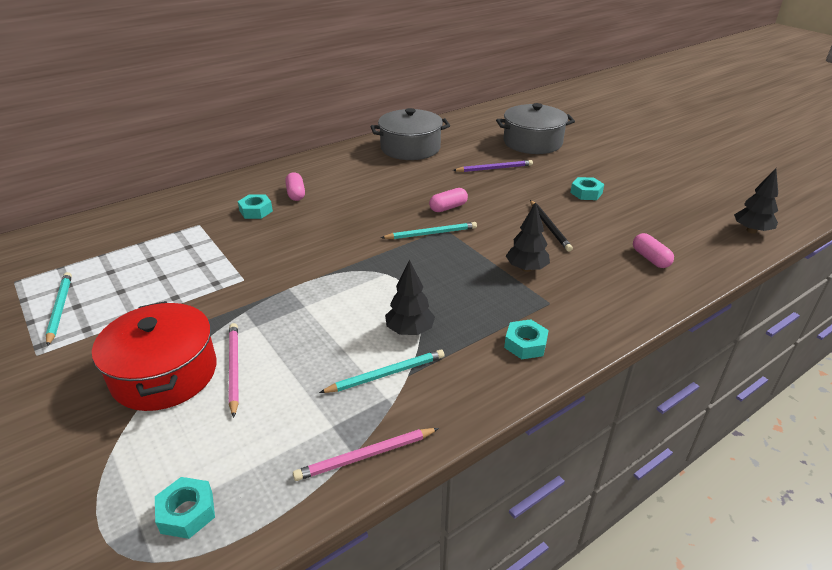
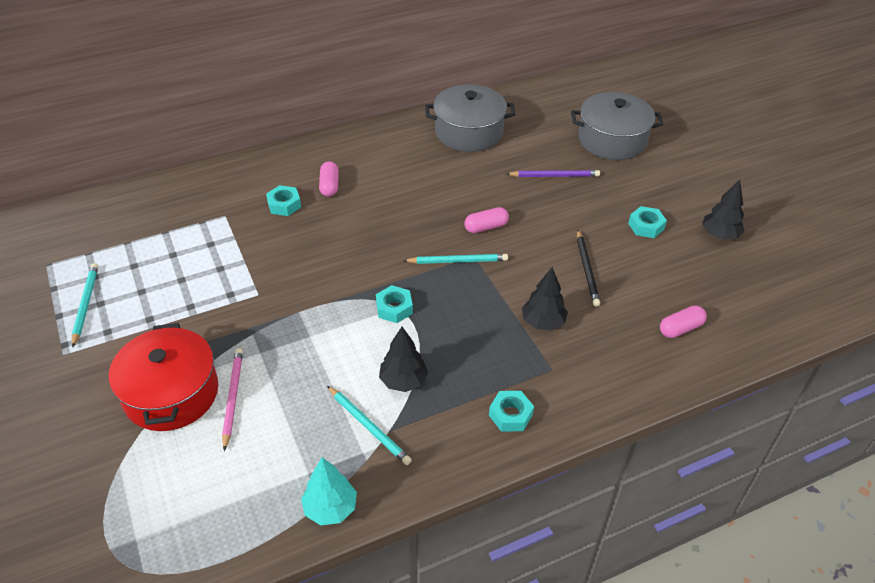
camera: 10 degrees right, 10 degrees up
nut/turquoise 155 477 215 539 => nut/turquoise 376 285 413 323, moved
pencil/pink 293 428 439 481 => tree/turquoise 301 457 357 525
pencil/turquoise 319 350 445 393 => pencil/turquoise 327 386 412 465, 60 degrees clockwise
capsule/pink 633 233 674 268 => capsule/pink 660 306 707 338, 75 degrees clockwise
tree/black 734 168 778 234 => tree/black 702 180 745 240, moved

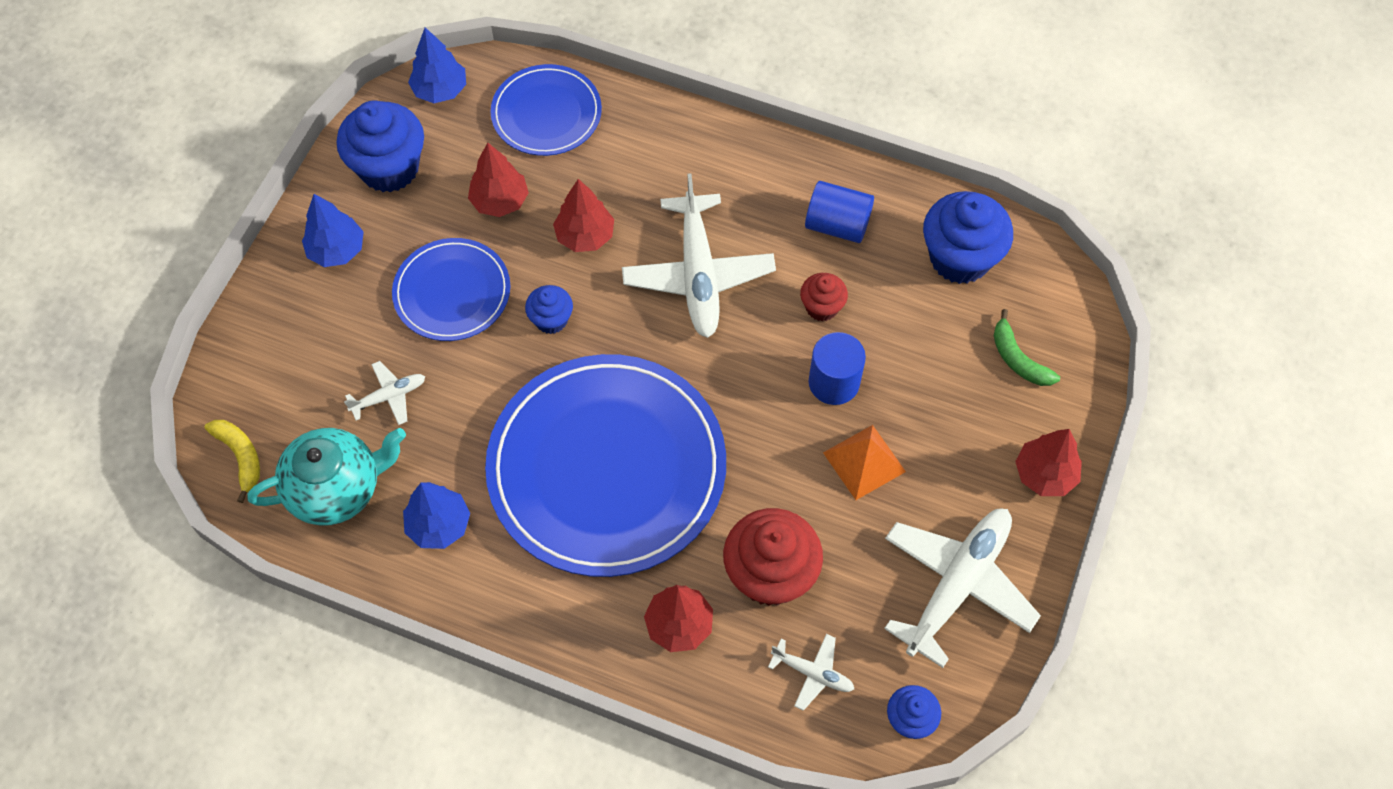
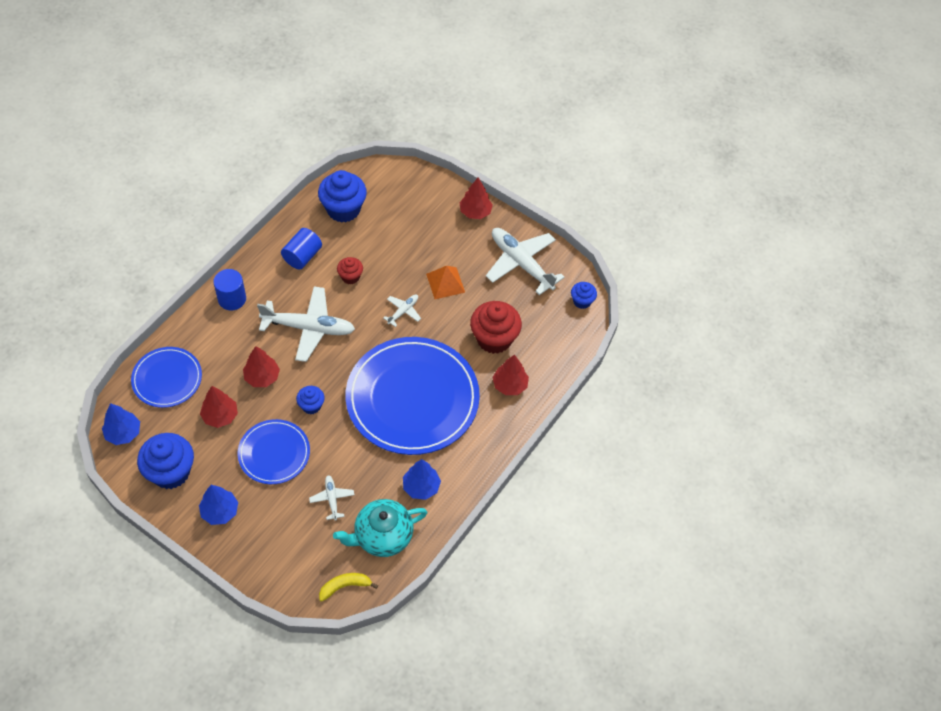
camera: 80 degrees left, 5 degrees down
teapot/turquoise 247 428 406 526 => teapot/turquoise 333 499 428 557, 105 degrees counterclockwise
plane/white 768 634 854 711 => plane/white 383 294 421 327, moved
cylinder/blue 809 332 866 405 => cylinder/blue 213 269 246 310, moved
banana/green 994 309 1060 386 => nothing

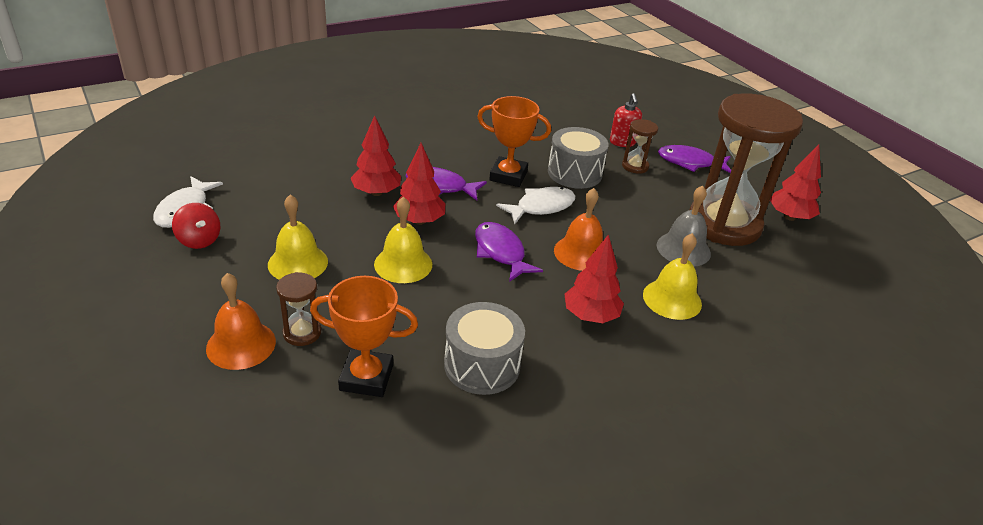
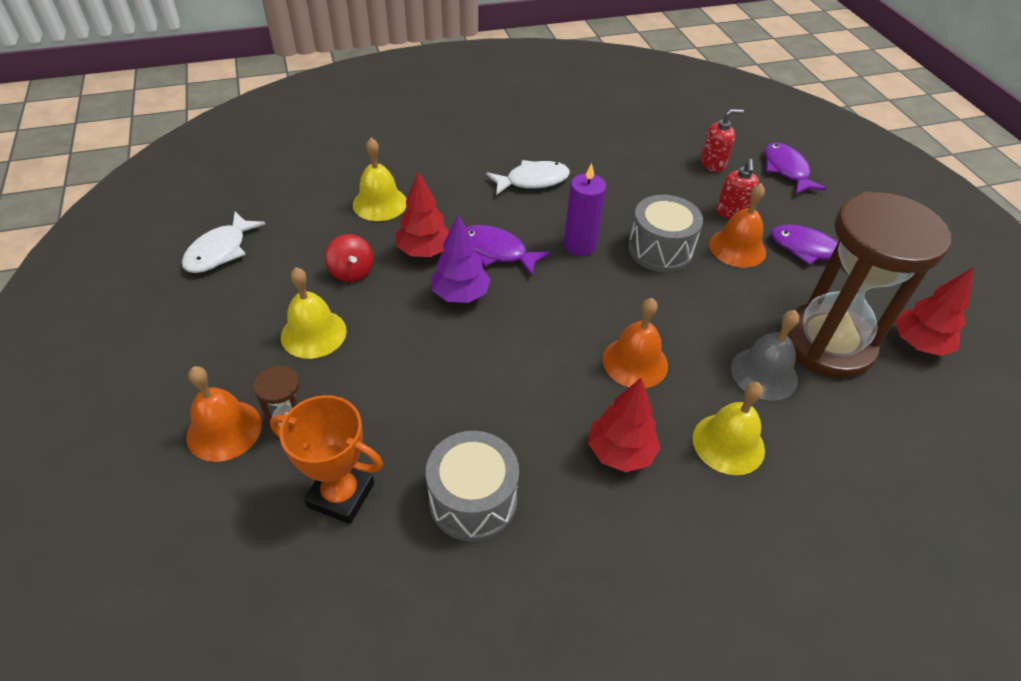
camera: 15 degrees right, 10 degrees up
spinning top/red 172 203 220 249 => spinning top/red 325 234 374 282, moved
bell/yellow 374 197 432 283 => bell/yellow 353 138 407 221, moved
tree/red 393 143 445 225 => tree/purple 431 214 491 303
fish/purple 475 222 543 282 => fish/purple 765 143 827 194, moved
trophy/orange 477 96 551 187 => candle/purple 564 163 606 256
fish/white 496 187 575 224 => fish/white 486 160 570 195, moved
hourglass/brown 622 119 658 174 => bell/orange 709 183 766 268
nothing => soap dispenser/red 701 109 744 172

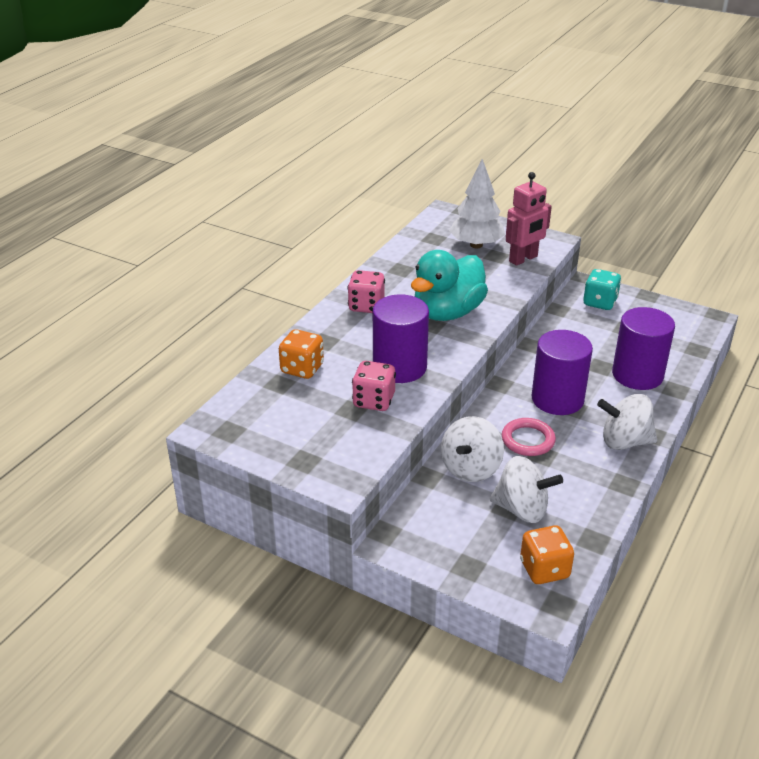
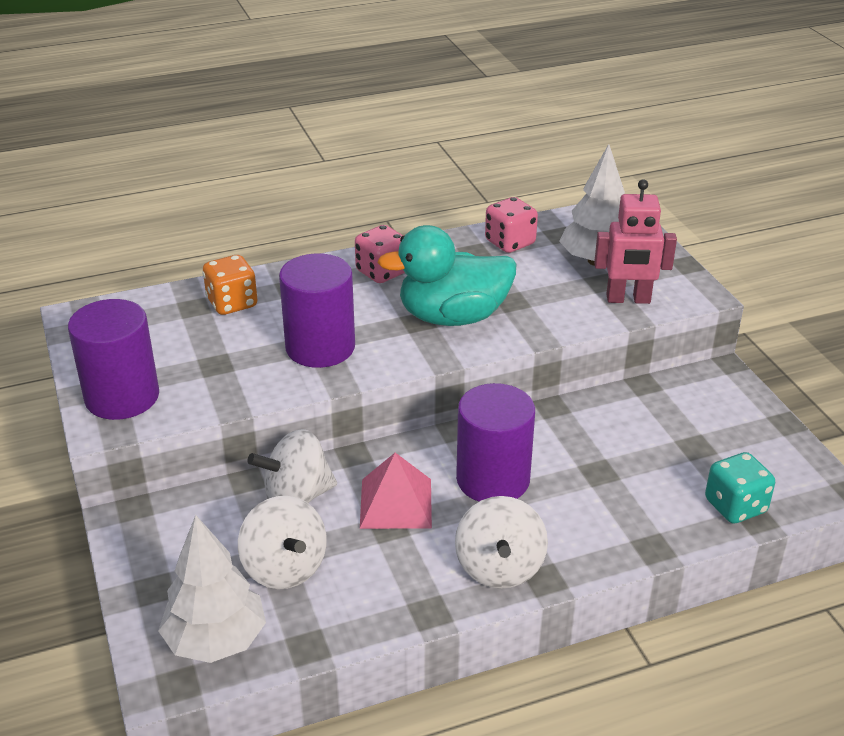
camera: 40 degrees right, 0 degrees up
dice/pink 352 361 396 411 => dice/pink 485 197 538 253, moved
ring/pink 502 418 556 456 => pyramid/pink 360 453 432 529
dice/orange 520 525 574 584 => tree/white 158 515 266 663
dice/turquoise 583 269 621 310 => dice/turquoise 705 452 775 524, moved
spinning top/white 597 394 657 450 => spinning top/white 455 496 548 589, 135 degrees counterclockwise
cylinder/purple 612 307 675 390 => cylinder/purple 68 299 159 420, moved

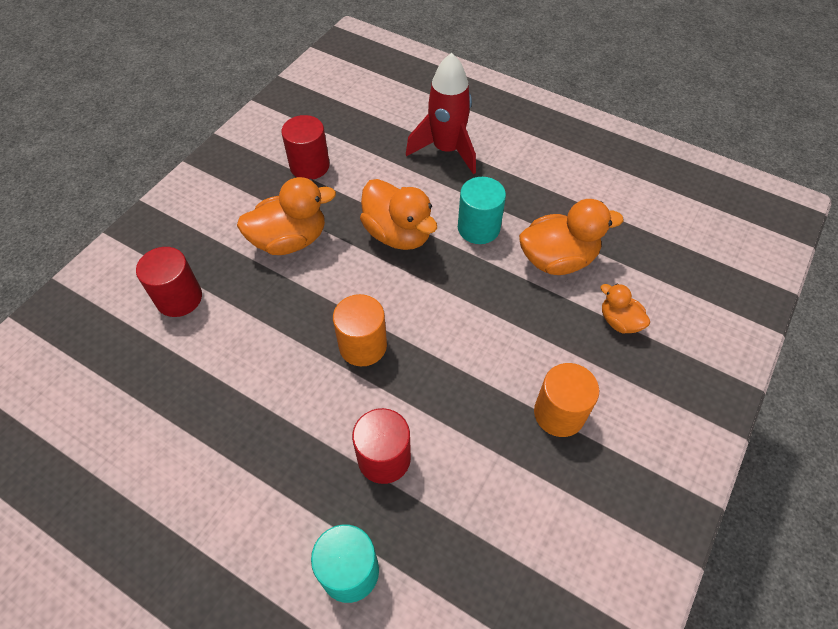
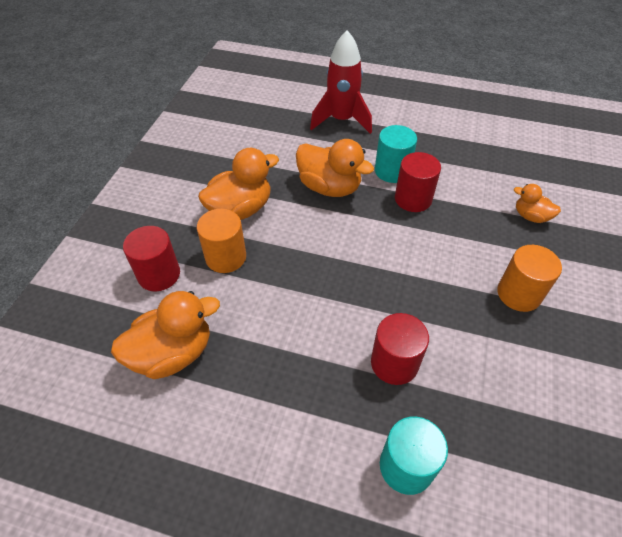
camera: 15 degrees left, 5 degrees down
cylinder/red 281 115 330 180 => cylinder/red 395 152 441 212, moved
cylinder/orange 333 294 387 366 => cylinder/orange 197 209 246 273, moved
duck/orange 519 199 623 275 => duck/orange 111 291 220 379, moved

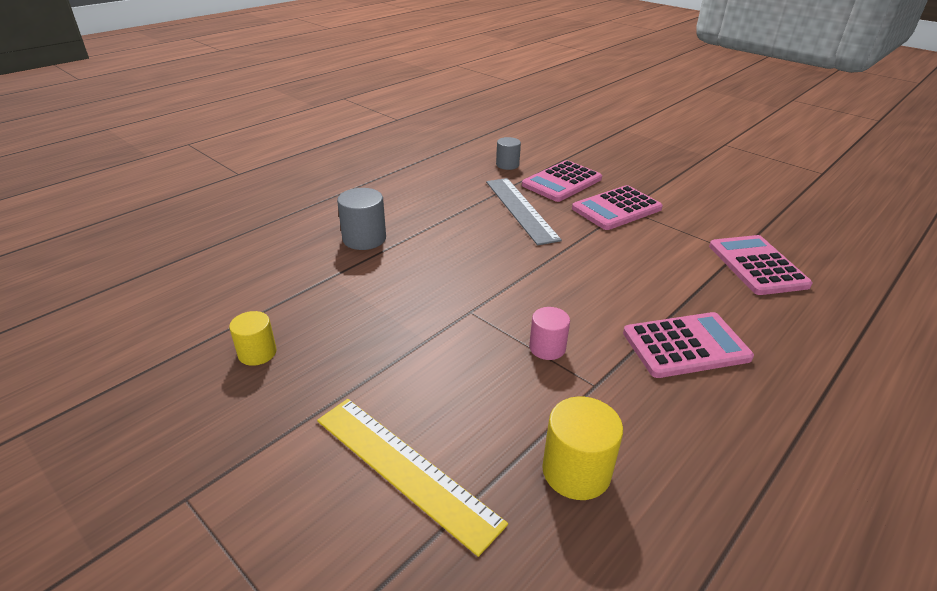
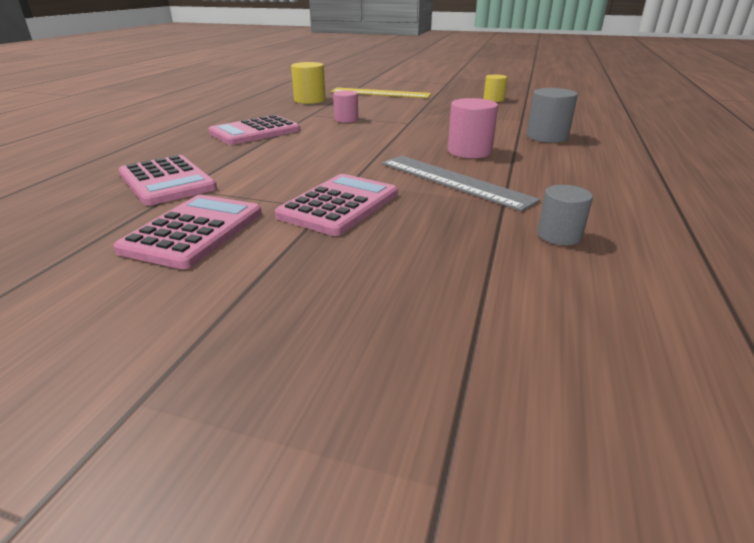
camera: 155 degrees right, 5 degrees down
calculator/pink 522 160 602 202 => calculator/pink 113 195 262 269, moved
nothing => cylinder/pink 448 98 498 158

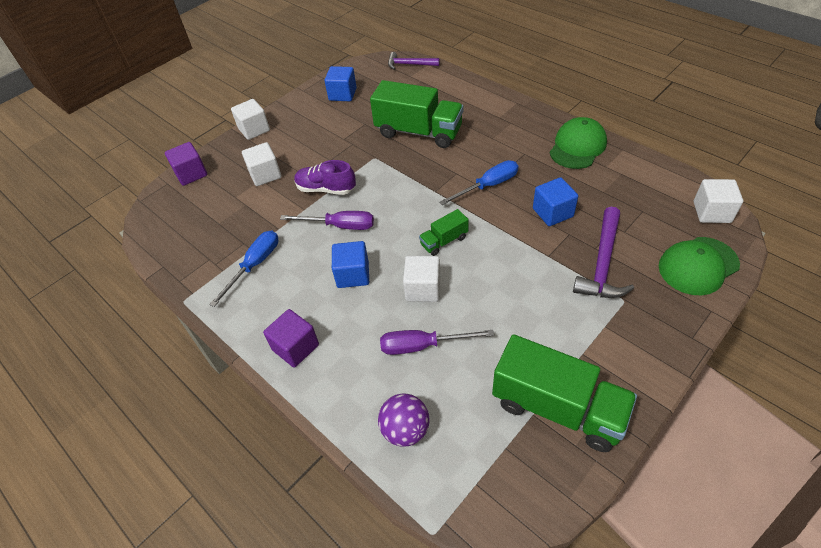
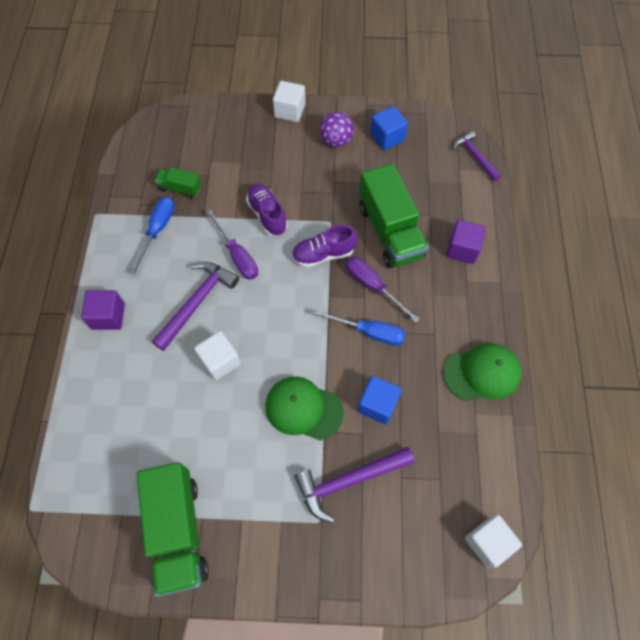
camera: 45 degrees right, 15 degrees up
cube/purple 165 142 207 186 => cube/purple 446 220 486 264, moved
screwdriver/blue 209 231 278 307 => screwdriver/blue 129 197 174 275, 60 degrees counterclockwise
cube/white 242 142 281 186 => nothing
cube/blue 332 241 369 288 => hammer/purple 152 262 239 351
ball/purple 378 393 430 447 => ball/purple 320 112 354 147, moved
screwdriver/purple 380 330 494 355 => screwdriver/purple 346 257 420 323, moved
truck/green 419 209 469 256 => truck/green 154 167 201 199, moved
cap/green 659 237 740 295 => cap/green 265 377 344 440, moved
nothing => shoe/purple 292 225 357 268

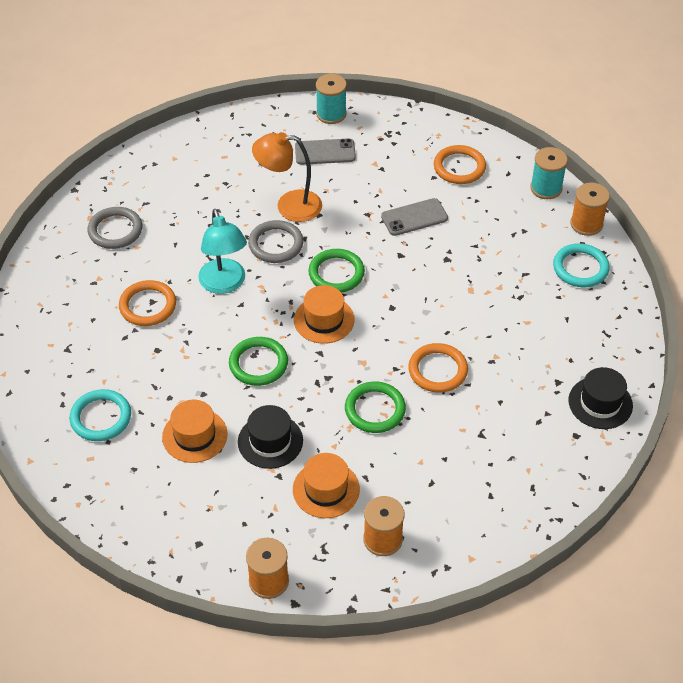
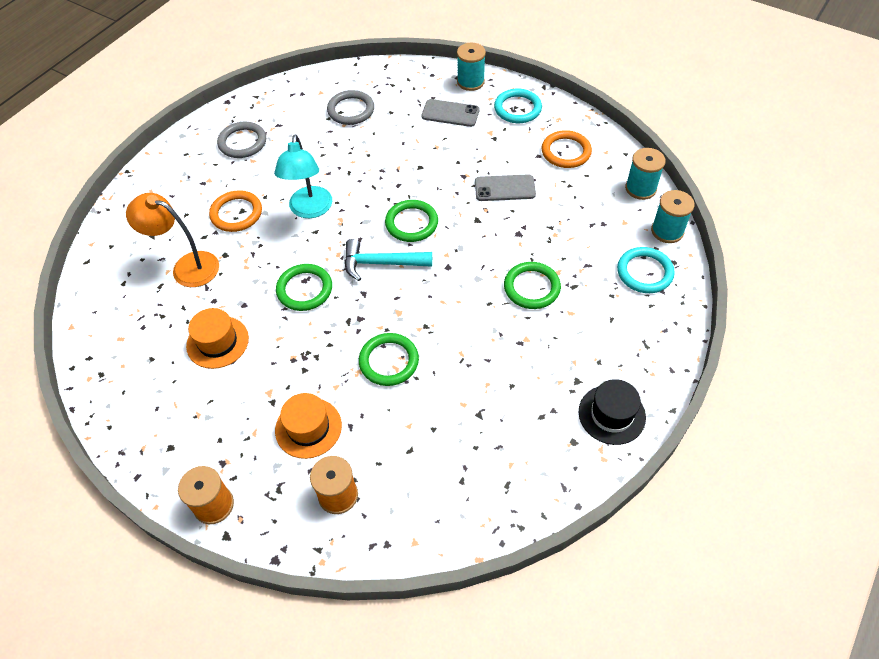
camera: 20 degrees right, 5 degrees up
ring/turquoise 70 389 131 441 => ring/turquoise 494 89 542 123, moved
hat/black 238 405 303 469 => nothing
ring/grey 248 220 304 263 => ring/grey 327 90 374 125, moved
lamp/orange 252 132 322 222 => lamp/orange 126 193 219 287, moved
hat/orange 294 285 355 344 => hammer/turquoise 345 239 432 281
ring/orange 408 343 468 393 => nothing
spool/orange 570 183 610 236 => spool/turquoise 651 190 695 243
nothing => ring/green 504 262 561 309

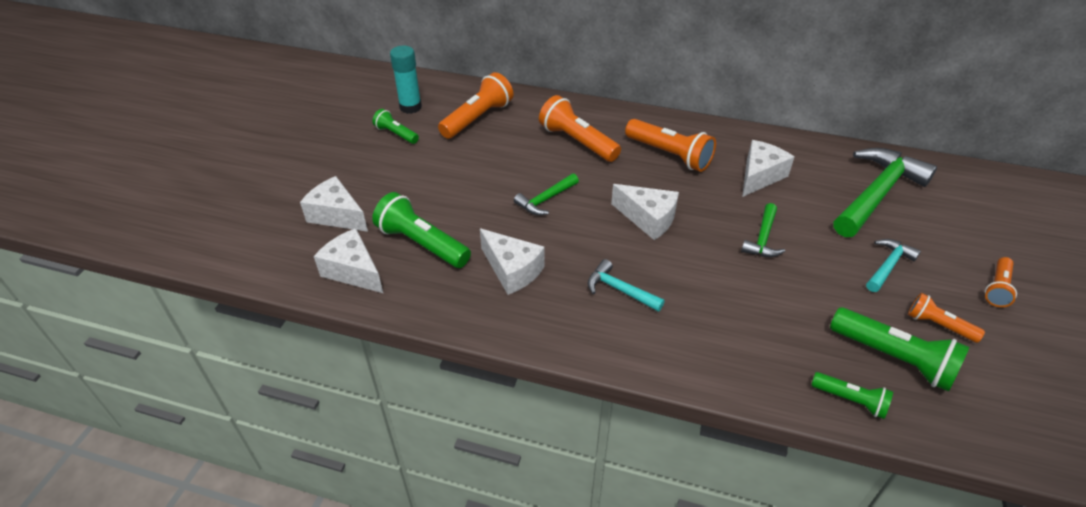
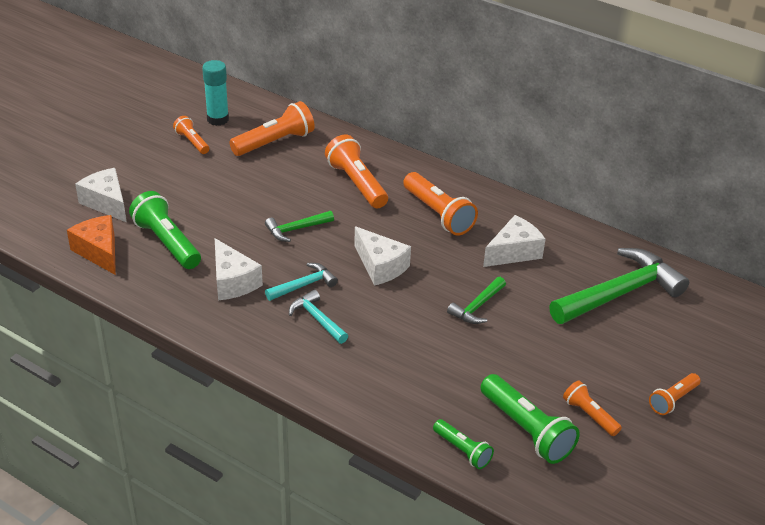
camera: 15 degrees right, 5 degrees down
cheese/white 314 228 383 293 => cheese/orange 67 215 116 275
flashlight/green 372 109 419 144 => flashlight/orange 173 116 209 154
hammer/turquoise 866 239 921 292 => hammer/turquoise 265 263 338 301, moved

